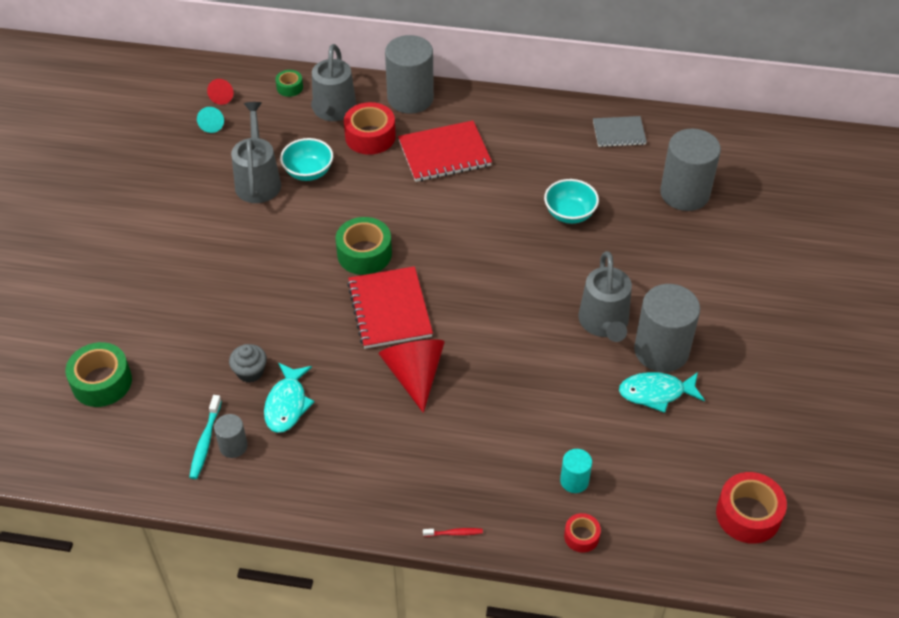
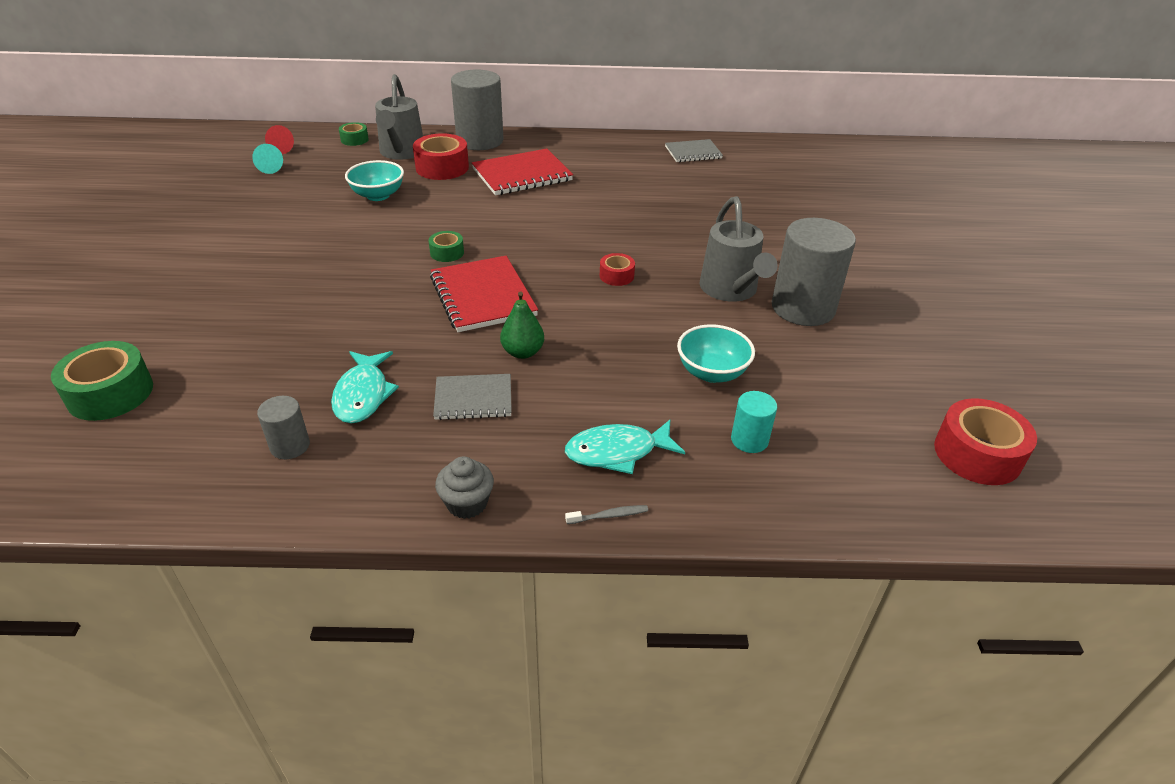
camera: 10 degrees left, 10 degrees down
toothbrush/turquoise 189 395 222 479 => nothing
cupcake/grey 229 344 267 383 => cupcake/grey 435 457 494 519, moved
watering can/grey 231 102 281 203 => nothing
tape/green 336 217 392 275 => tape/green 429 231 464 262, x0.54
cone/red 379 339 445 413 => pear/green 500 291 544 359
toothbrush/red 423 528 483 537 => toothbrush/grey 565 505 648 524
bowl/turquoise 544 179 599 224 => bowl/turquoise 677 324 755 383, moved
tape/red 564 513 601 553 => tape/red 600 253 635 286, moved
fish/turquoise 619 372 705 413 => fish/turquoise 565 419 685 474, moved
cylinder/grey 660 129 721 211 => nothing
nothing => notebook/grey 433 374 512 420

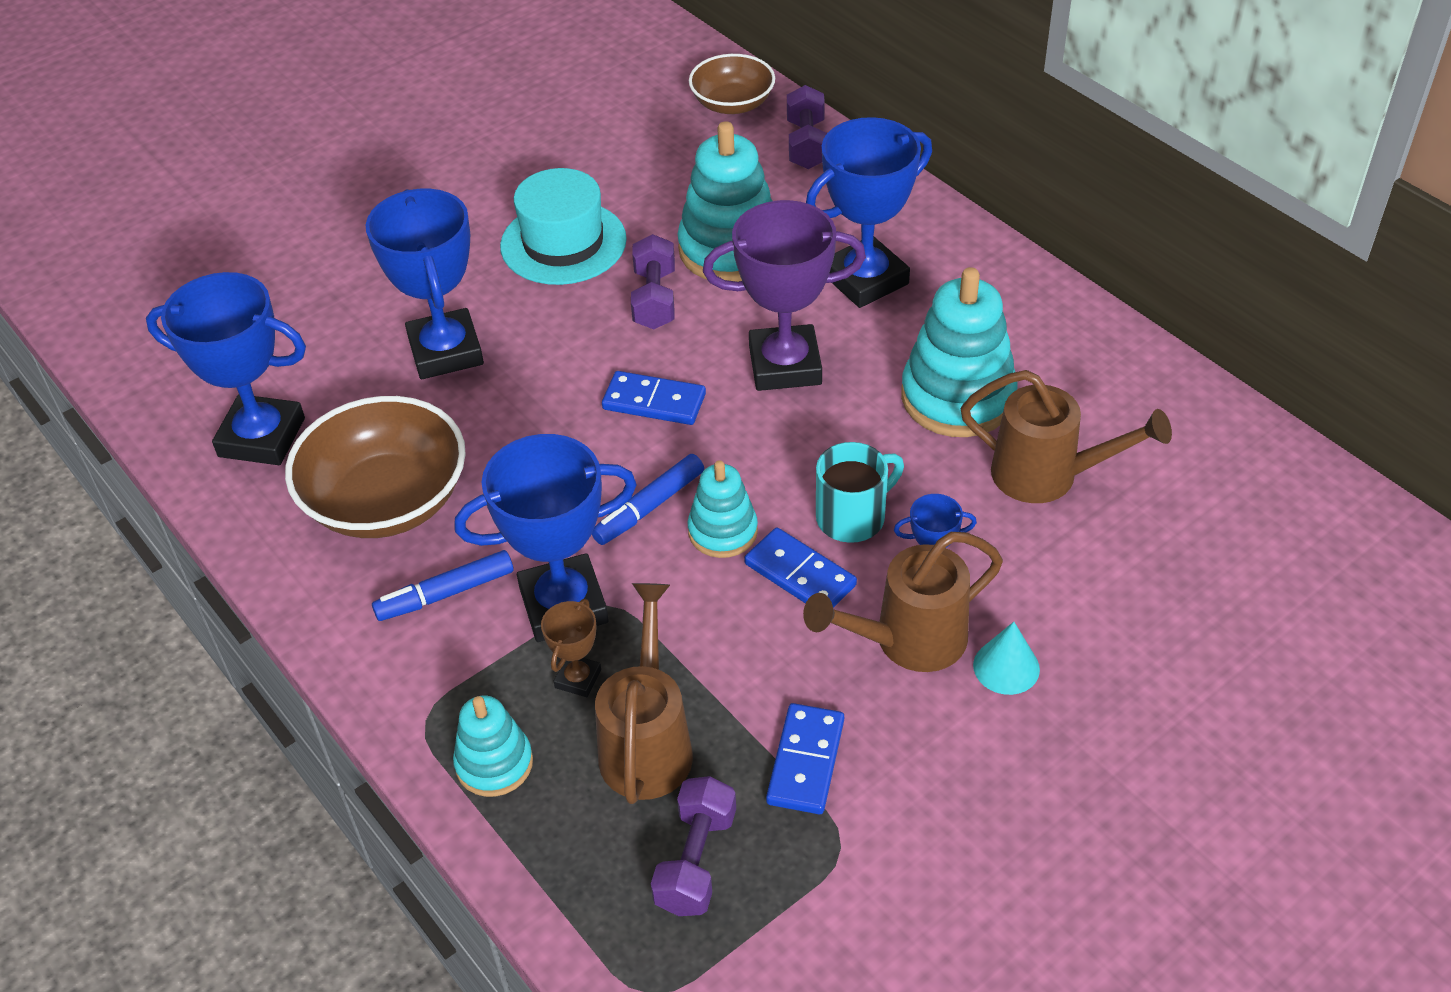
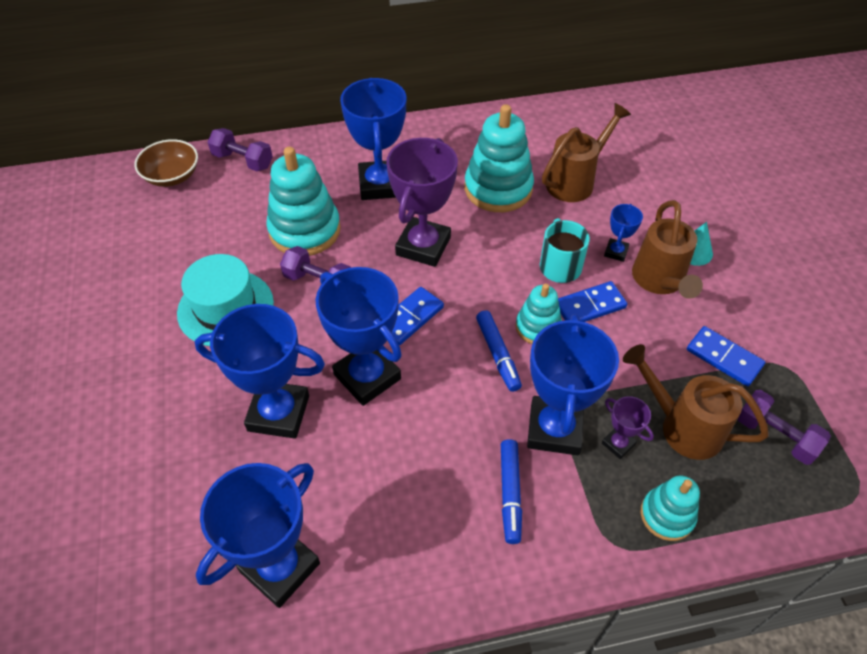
camera: 65 degrees left, 5 degrees up
bowl/brown 285 396 466 538 => nothing
trophy/brown 541 599 601 697 => trophy/purple 602 396 654 459
nothing => trophy/blue 315 267 402 406

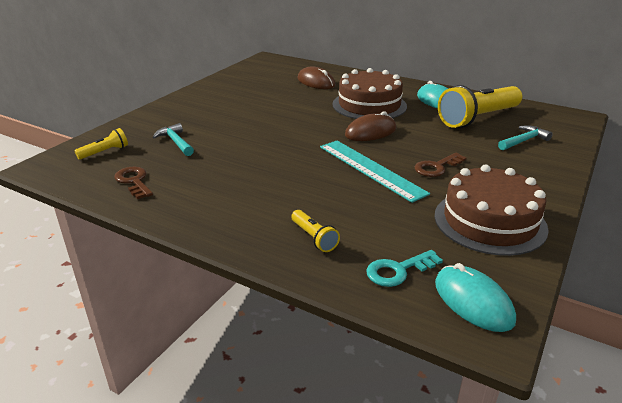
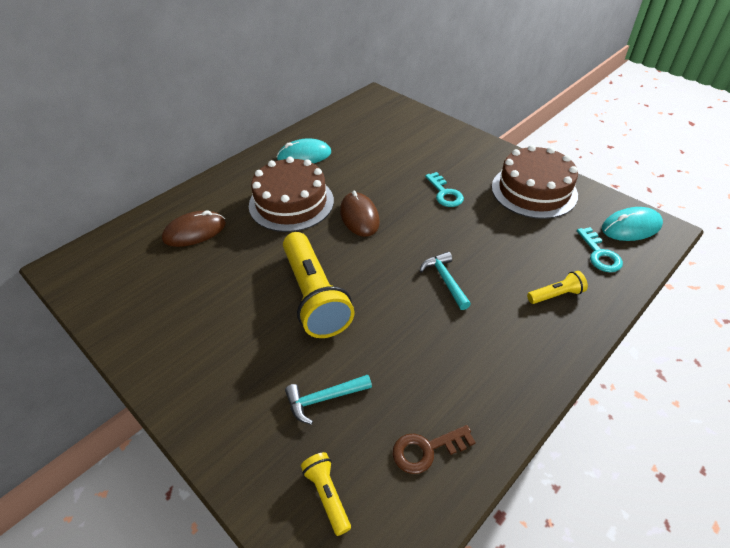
camera: 75 degrees left, 15 degrees up
ruler/turquoise 320 141 430 203 => nothing
key/brown 415 153 466 177 => key/turquoise 425 172 464 207
flashlight/yellow 438 85 522 128 => flashlight/yellow 283 232 355 338, moved
hammer/turquoise 498 125 553 150 => hammer/turquoise 420 252 471 310, moved

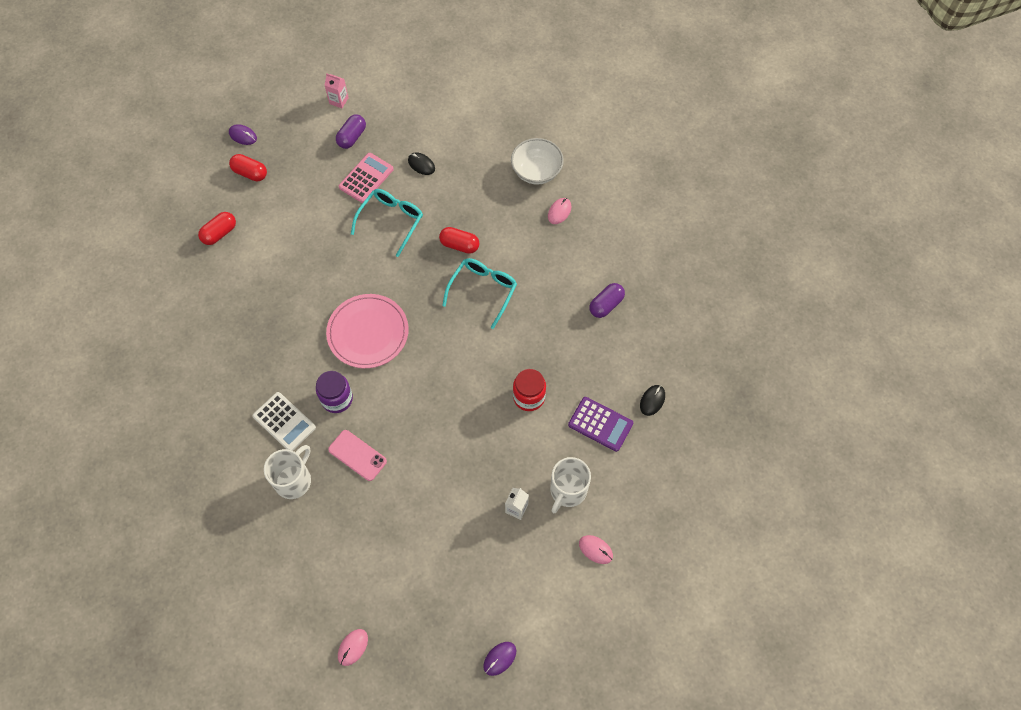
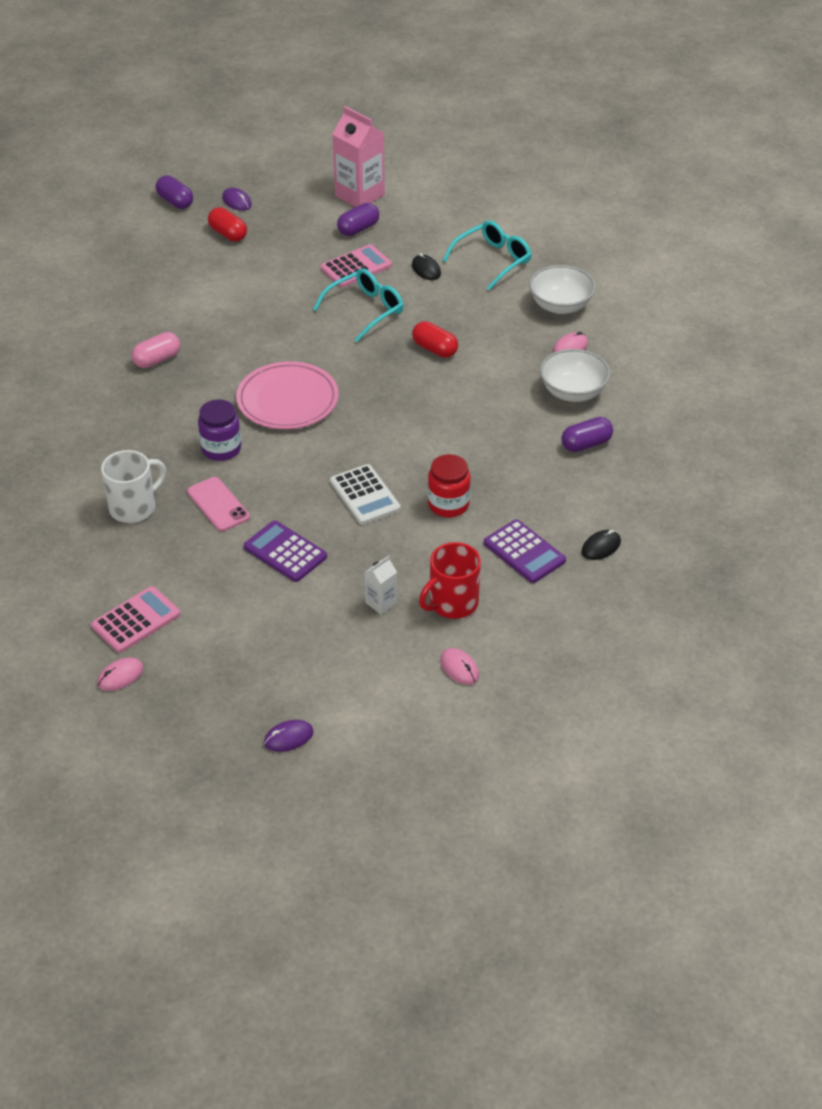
camera: 20 degrees right, 20 degrees down
capsule/red 198 212 236 245 => nothing
calculator/white 253 392 316 451 => calculator/white 330 464 401 525, moved
carton/pink 325 73 349 108 => carton/pink 332 106 385 207, x2.03
glasses/turquoise 442 258 517 329 => glasses/turquoise 442 220 532 290, moved
mug/white 550 457 591 513 => mug/red 419 542 481 619
nothing => calculator/pink 91 586 180 653
nothing => capsule/pink 131 332 180 368
nothing => capsule/purple 156 175 193 209
nothing => calculator/purple 244 520 327 582
nothing => bowl/white 540 349 610 402

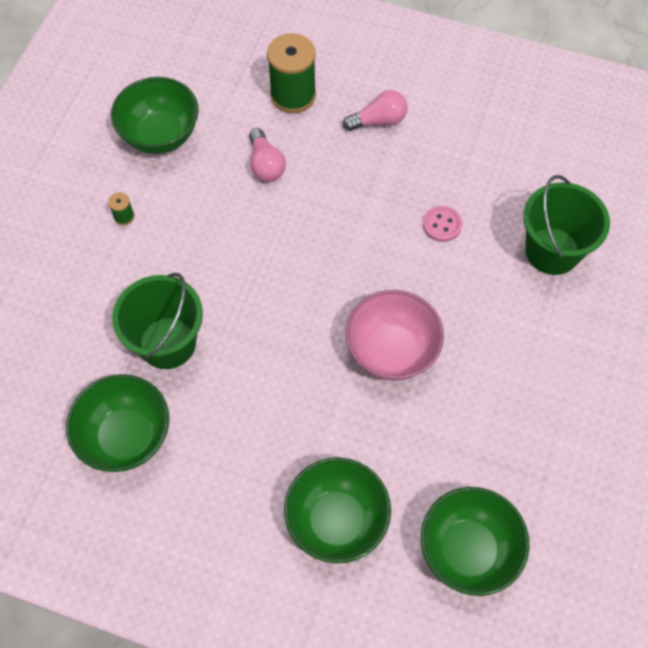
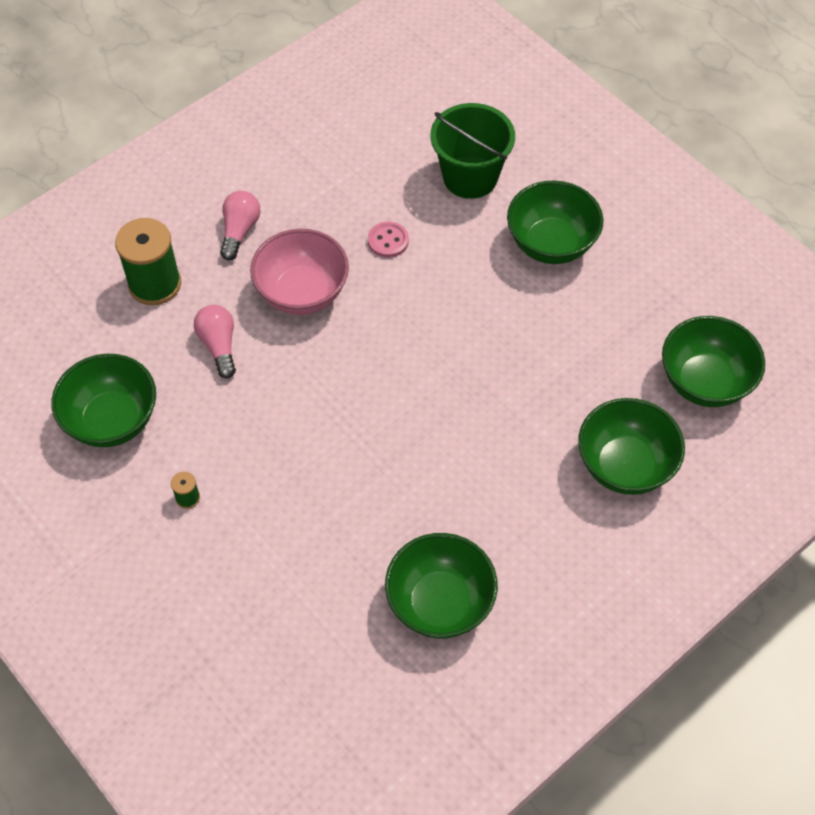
camera: 60 degrees left, 5 degrees down
bucket/green 112 273 203 369 => nothing
light bulb/pink 249 128 286 182 => light bulb/pink 194 305 236 378, 120 degrees counterclockwise
bowl/pink 345 290 444 381 => bowl/pink 250 229 349 315, moved
nothing => bowl/green 507 180 604 264

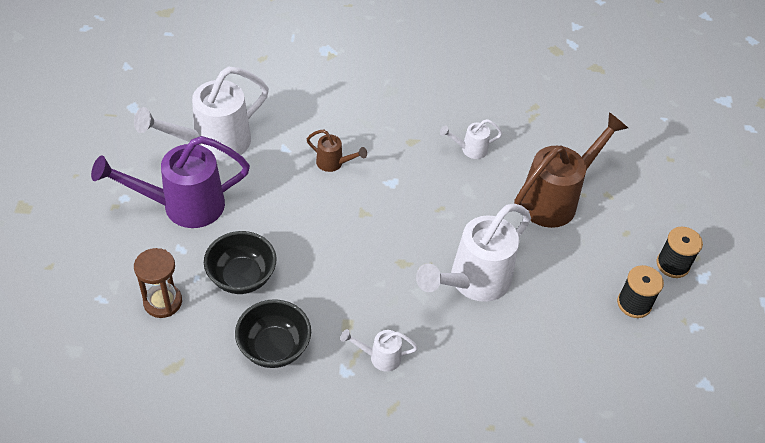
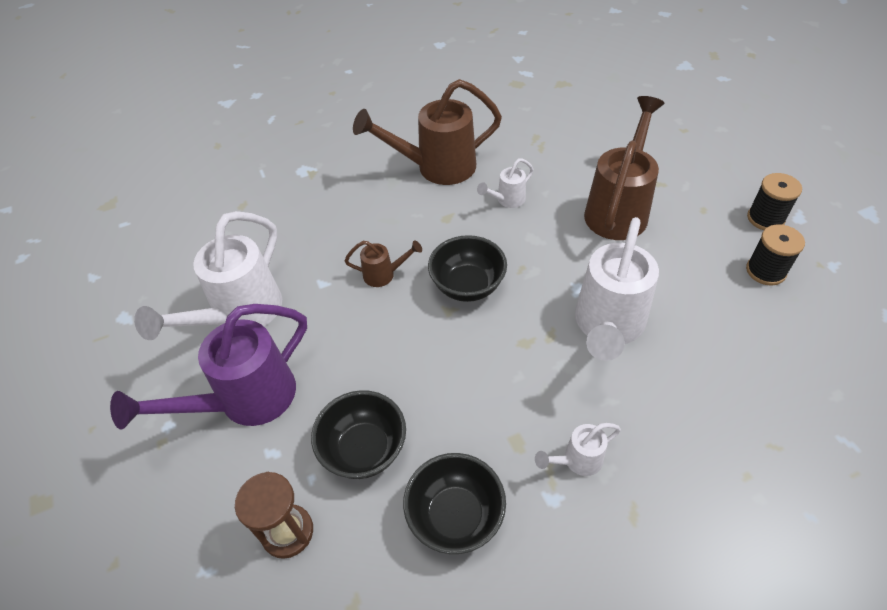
camera: 20 degrees left, 0 degrees up
nothing => watering can/brown 353 79 502 185
nothing => bowl/black 428 235 507 302

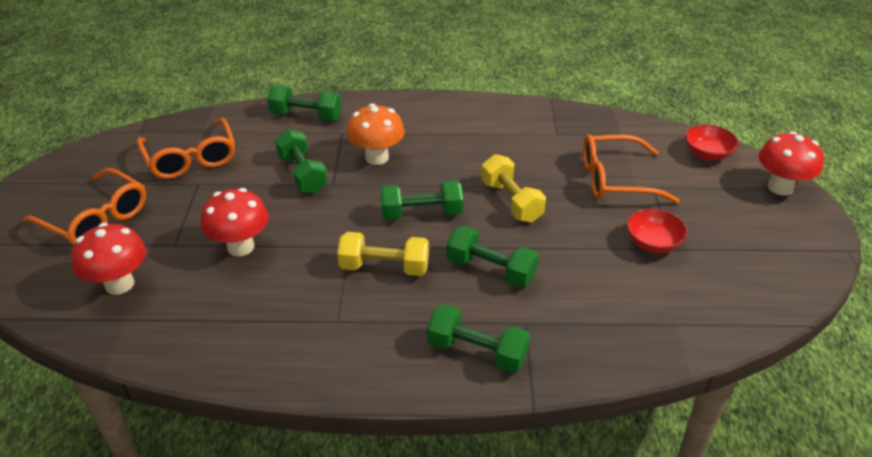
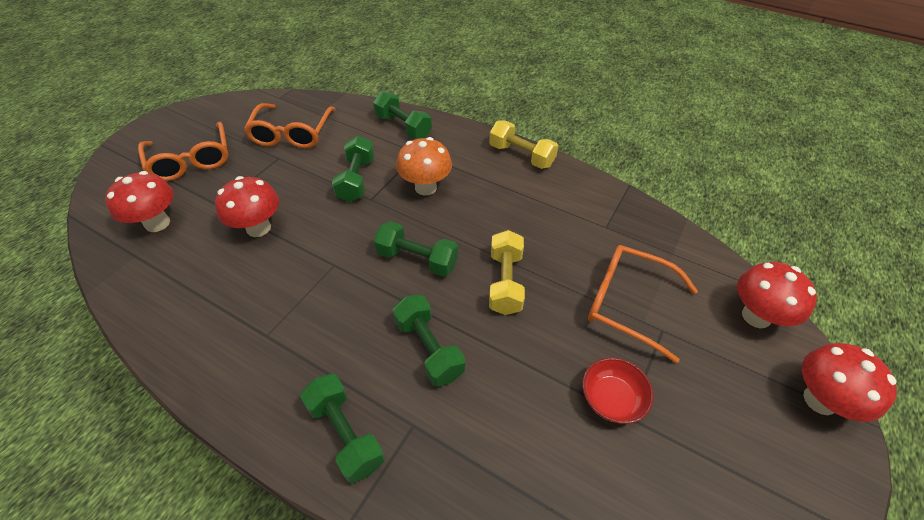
camera: 30 degrees right, 10 degrees up
dumbbell/yellow 337 232 429 276 => dumbbell/yellow 489 121 558 169, moved
bowl/red 685 124 739 160 => mushroom/red 737 262 817 328

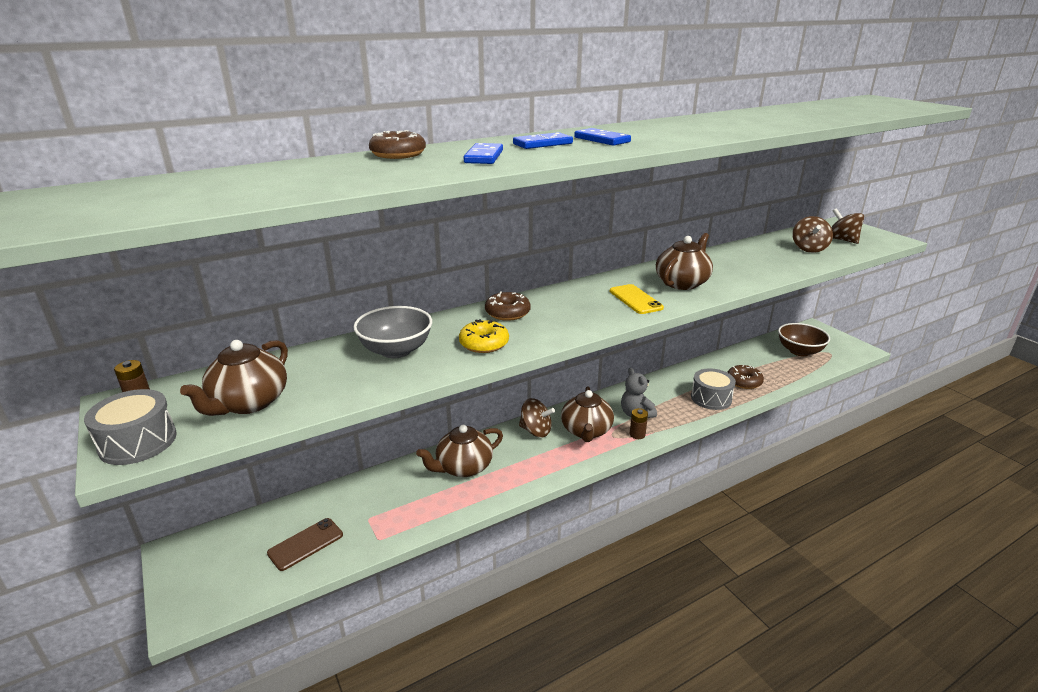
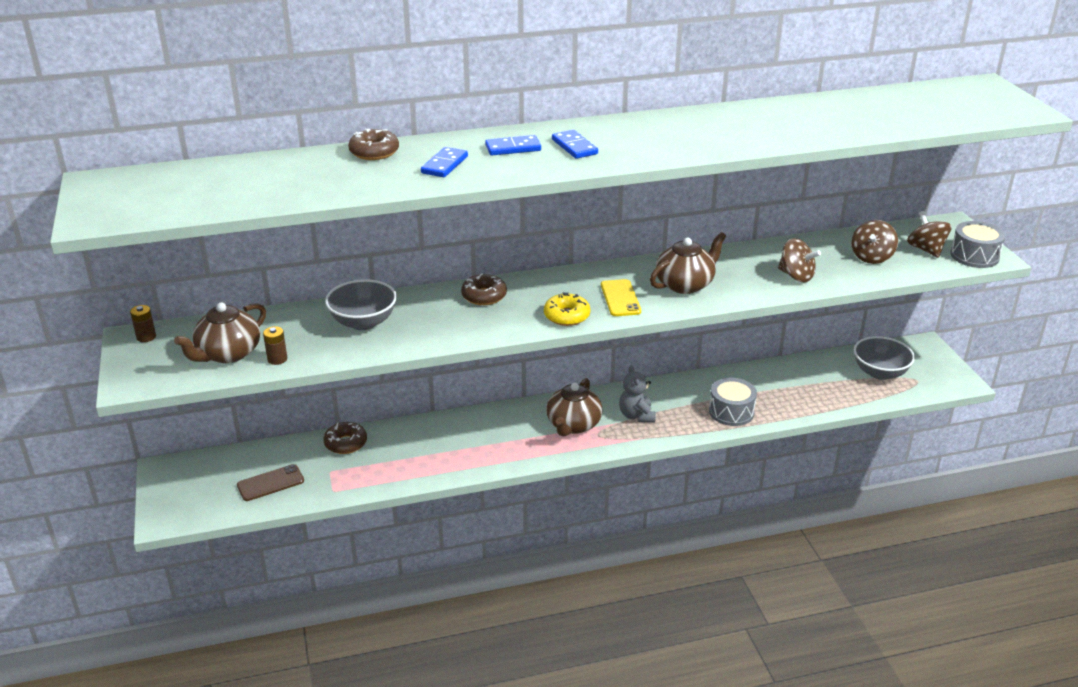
camera: 15 degrees right, 5 degrees up
drum/grey 84 389 177 465 => drum/grey 950 221 1006 268, moved
teapot/brown 416 425 503 477 => nothing
donut/yellow 459 319 509 353 => donut/yellow 544 292 590 326, moved
spinning top/brown 519 398 555 438 => spinning top/brown 778 238 821 282, moved
battery/brown 630 408 648 439 => battery/brown 263 326 287 365, moved
donut/brown 727 365 764 389 => donut/brown 323 422 367 454, moved
bowl/brown 778 323 830 356 => bowl/grey 854 336 915 380

